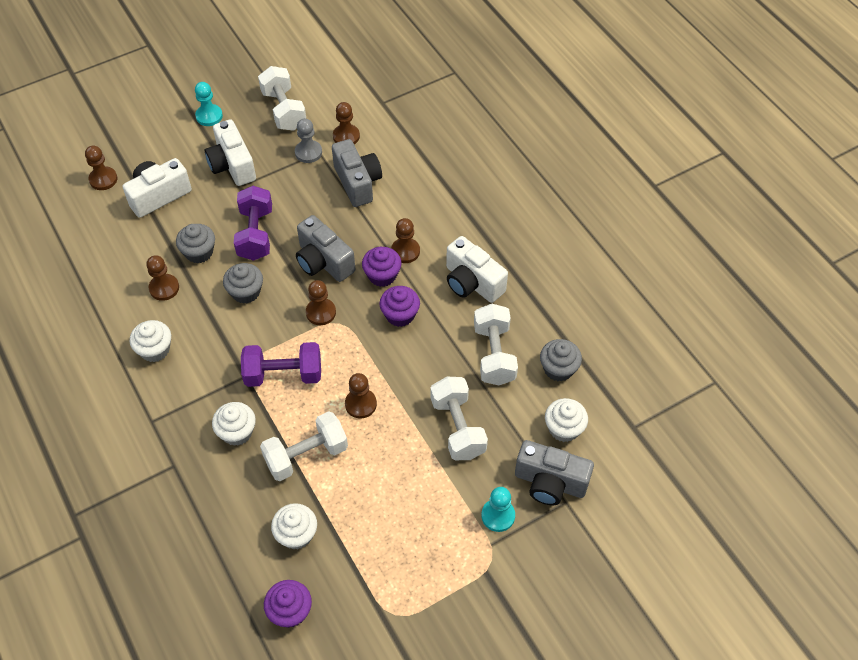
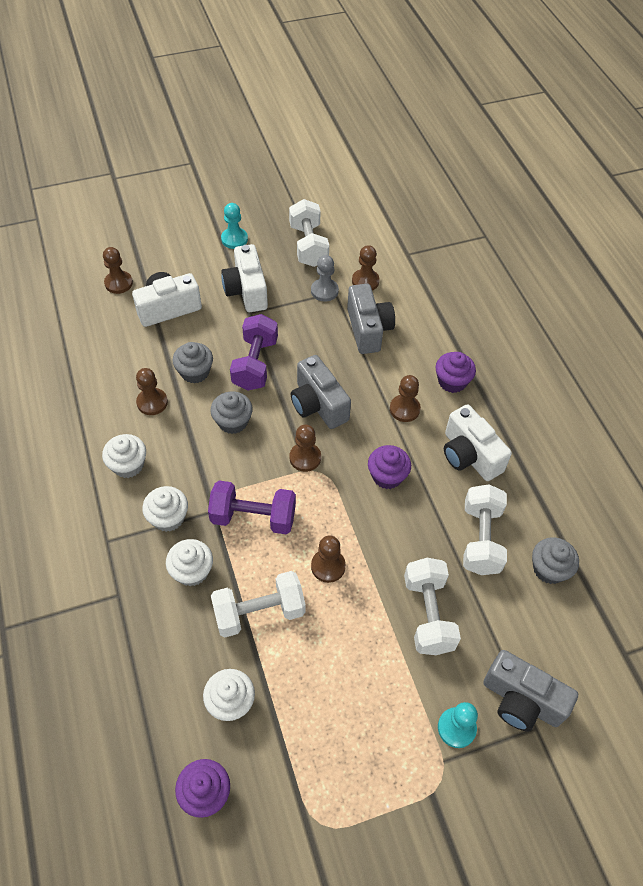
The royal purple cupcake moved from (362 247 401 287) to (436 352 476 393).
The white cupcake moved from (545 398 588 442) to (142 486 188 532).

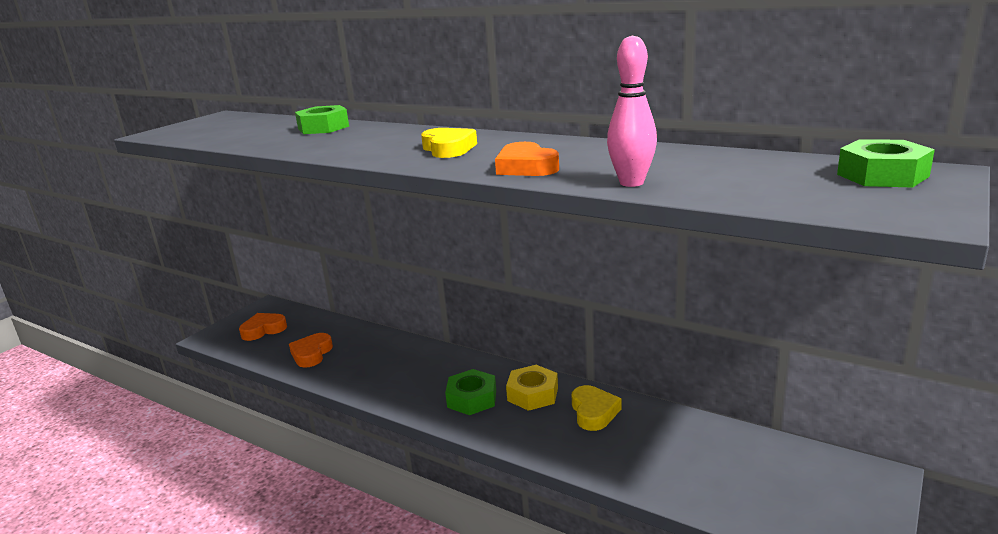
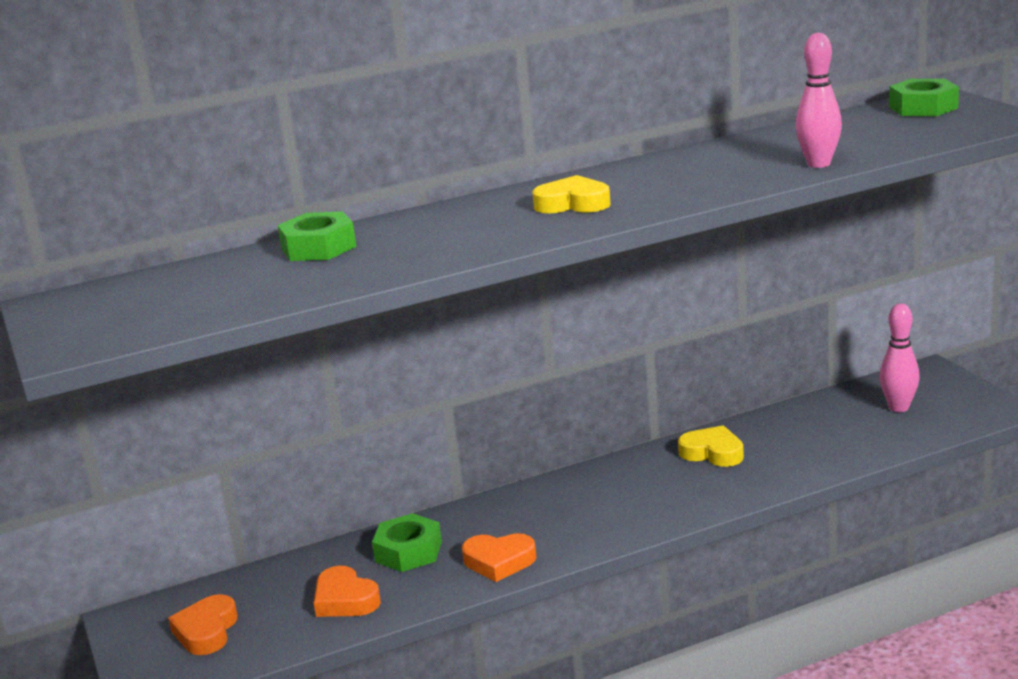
The golden hex nut at (506 365 558 411) disappeared.
The rose-pink bowling pin at (879 303 920 412) appeared.
The green hex nut moved from (445 369 496 415) to (372 513 442 572).
The orange heart shape moved from (495 142 559 176) to (462 533 537 582).

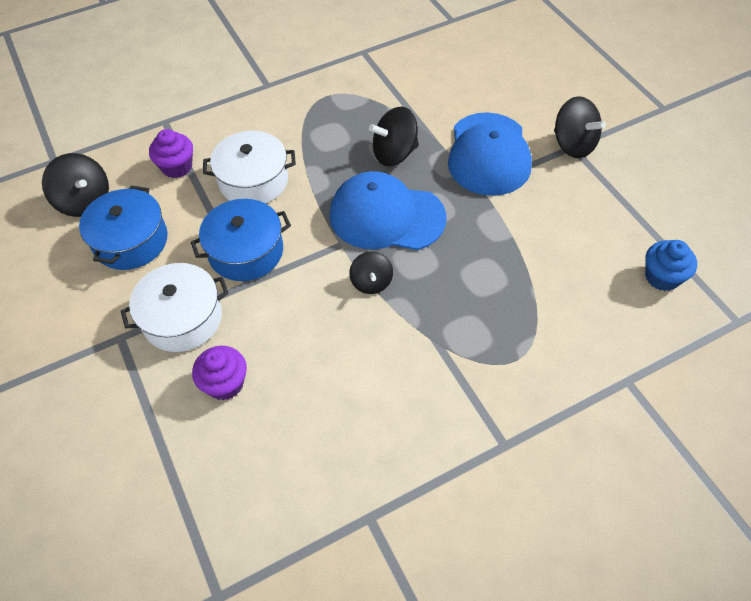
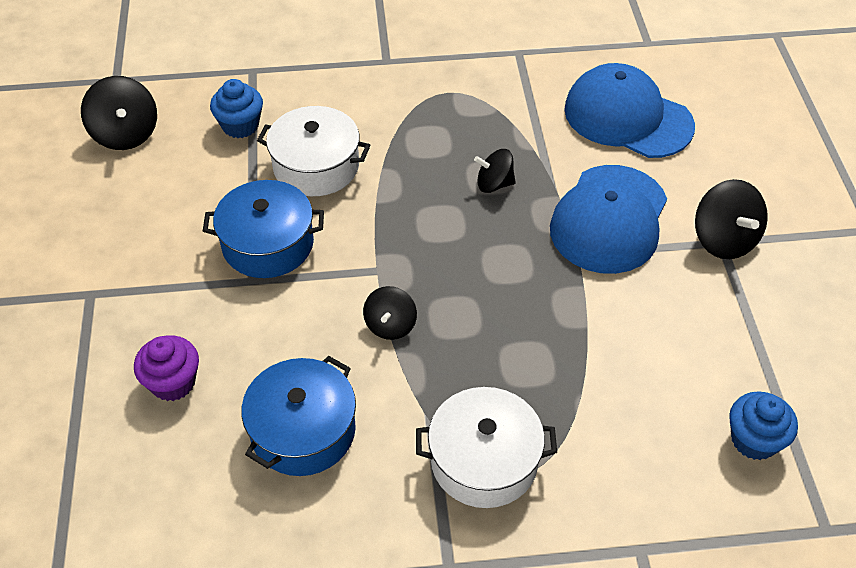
The royal blue cooking pot moved from (79 186 168 270) to (241 356 356 476).
The white cooking pot moved from (121 263 229 352) to (416 387 557 508).
The royal blue baseball cap moved from (330 171 446 250) to (564 63 695 158).
The royal purple cupcake at (149 129 193 178) became the royal blue cupcake at (210 79 263 138).
The jet-black spinning top at (369 107 419 166) changed to 0.65 times the size.

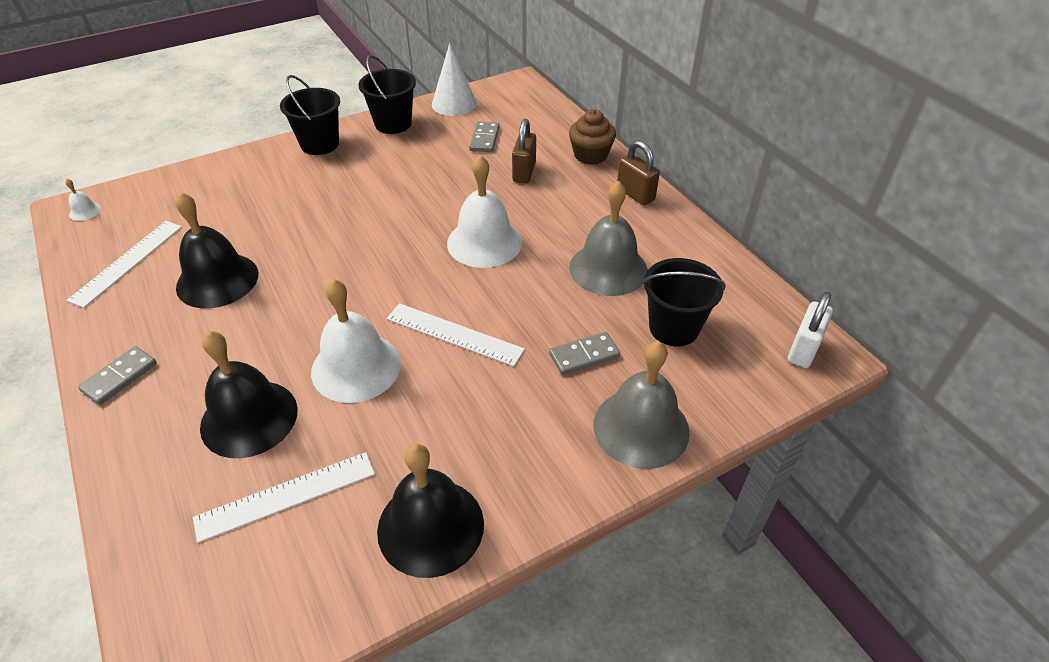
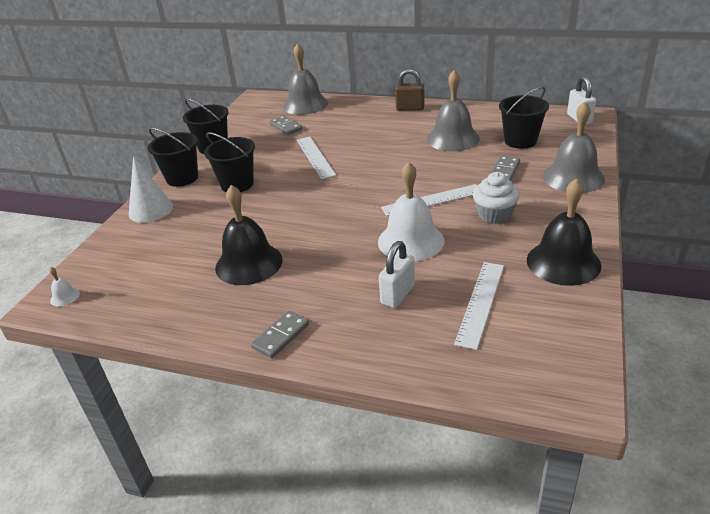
The white hand bell at (447 155 522 268) disappeared.
The brown lock at (512 119 536 183) disappeared.
The brown cupcake at (569 109 616 165) disappeared.
The jet-black sand bucket at (204 132 255 192) appeared.
The grey hand bell at (283 43 328 115) appeared.
The white cupcake at (473 172 520 224) appeared.
The white ruler moved from (66 221 182 308) to (297 137 336 180).
The white solid cone moved from (432 43 477 116) to (129 156 173 223).
The jet-black hand bell at (200 331 298 458) was replaced by the white lock at (379 241 415 308).
The grey domino at (78 346 157 405) turned 45 degrees clockwise.

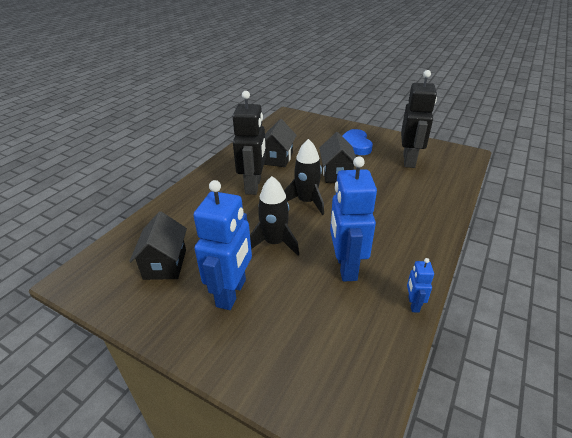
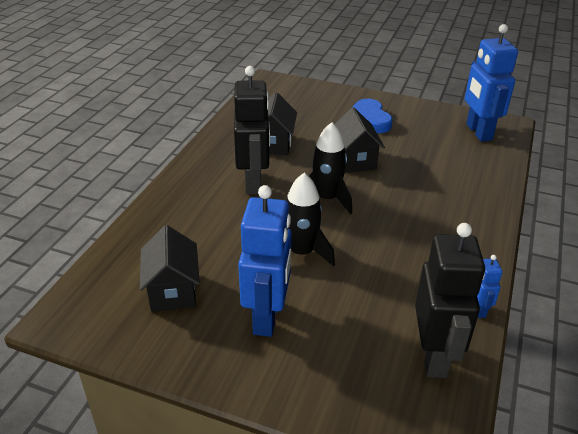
The royal blue robot moved from (330 156 377 282) to (465 24 518 141).
The jet-black robot moved from (401 70 437 168) to (415 223 485 378).

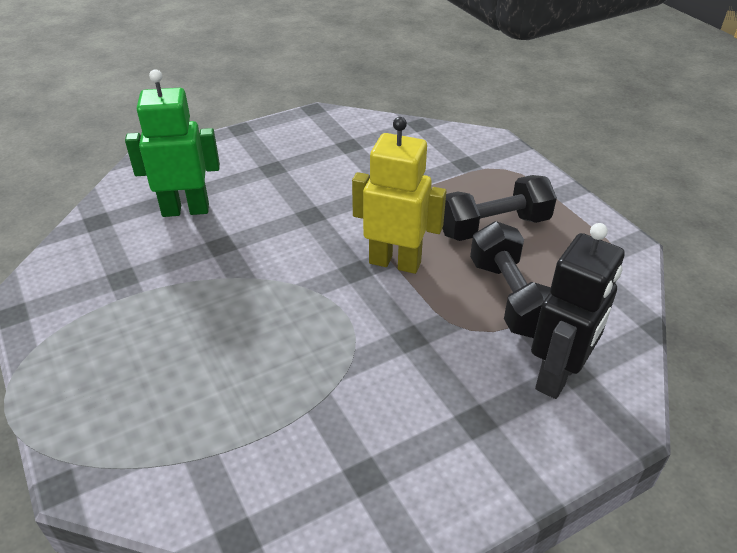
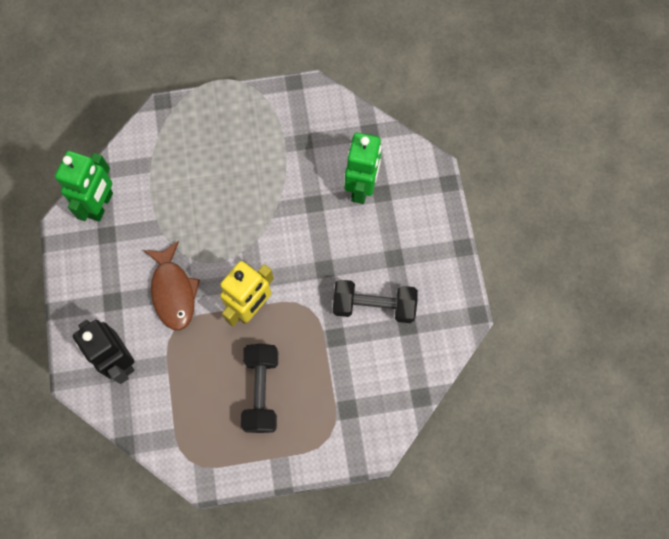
The green robot at (55 151 113 222) appeared.
The brown toy fish at (144 241 200 330) appeared.
The jet-black dumbbell moved from (470 221 551 338) to (333 280 418 323).

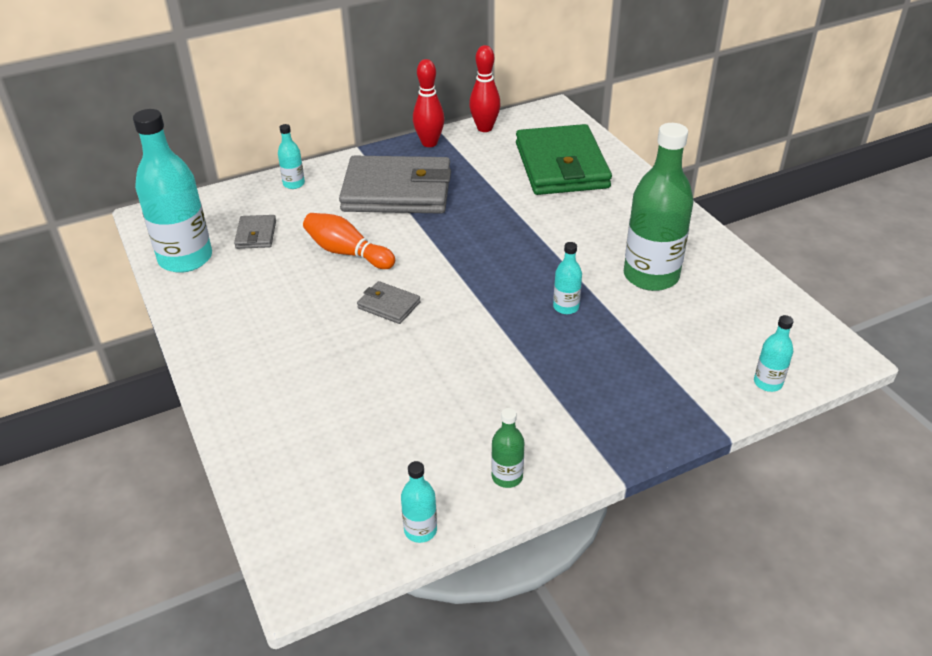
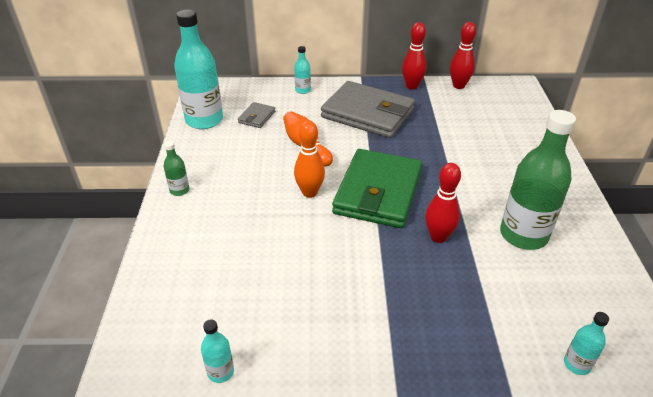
The green flask moved from (491 408 525 488) to (164 141 189 196).
The green billfold moved from (516 124 612 195) to (332 149 422 228).
The grey billfold at (357 281 421 324) was replaced by the orange bowling pin at (294 120 325 198).
The teal flask at (553 242 582 314) was replaced by the scarlet bowling pin at (425 163 461 243).

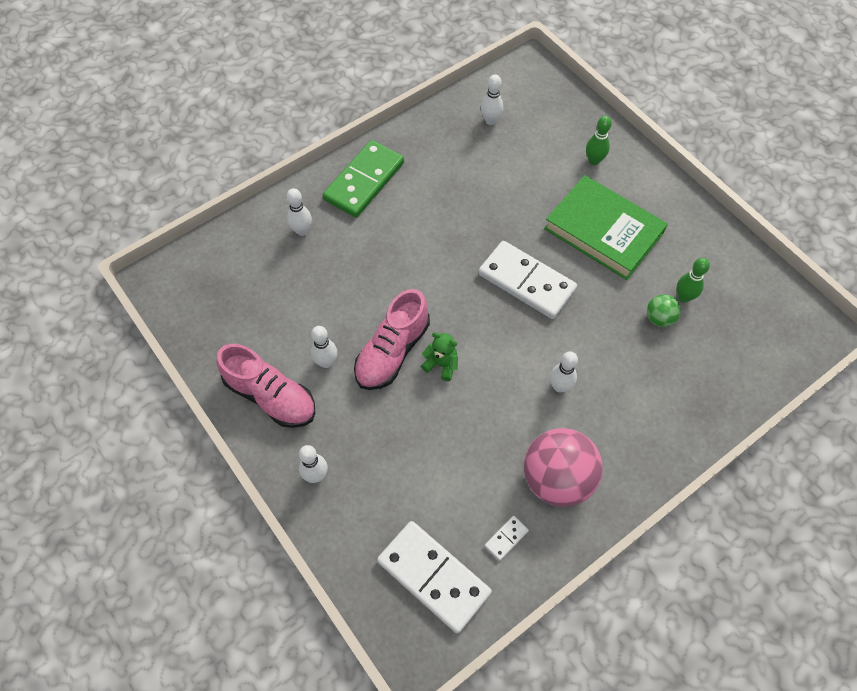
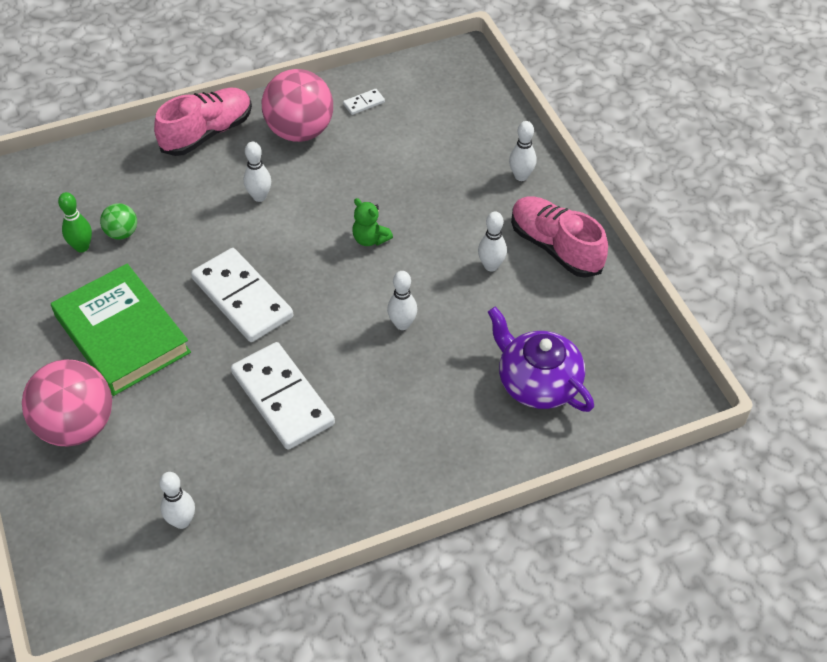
The green domino at (323 140 404 218) disappeared.
The royal purple tea pot at (488 307 594 412) appeared.
The white bowling pin moved from (287 188 312 236) to (387 271 417 330).
The rose-pink sneaker moved from (354 289 430 390) to (154 88 252 156).
The white domino moved from (377 521 492 634) to (231 342 335 450).
The green bowling pin at (586 116 612 165) was replaced by the rose-pink ball at (22 359 112 447).

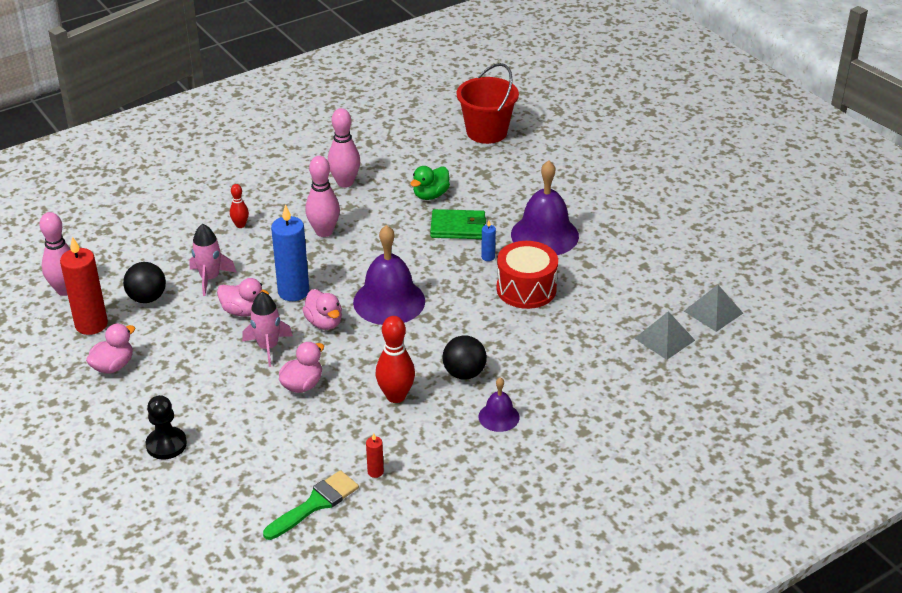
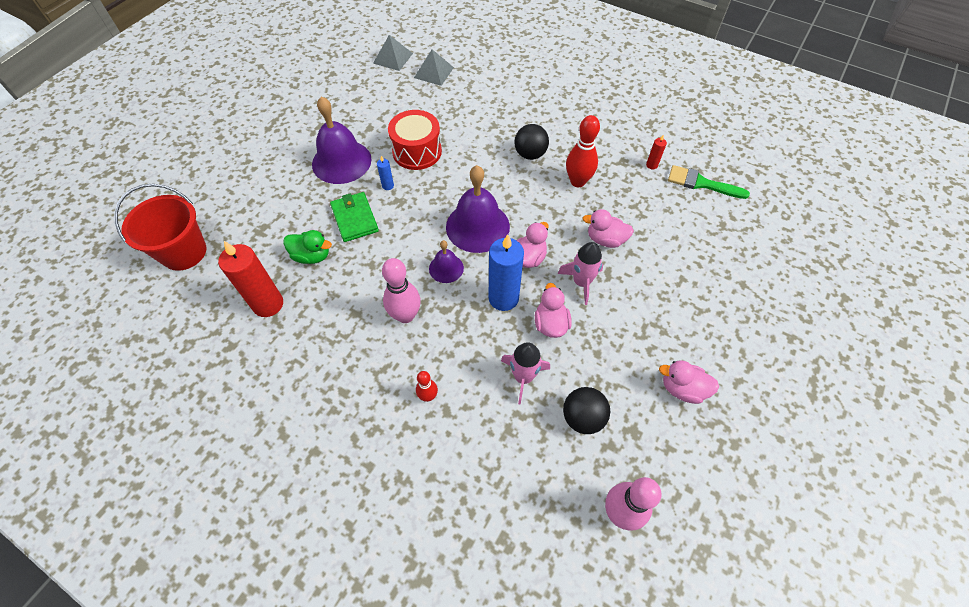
The jet-black pawn at (146 395 187 460) disappeared.
The rose-pink bowling pin at (328 108 360 188) disappeared.
The scarlet pillar candle moved from (60 236 108 335) to (218 241 283 317).
The royal purple hand bell moved from (479 377 520 432) to (429 240 464 283).

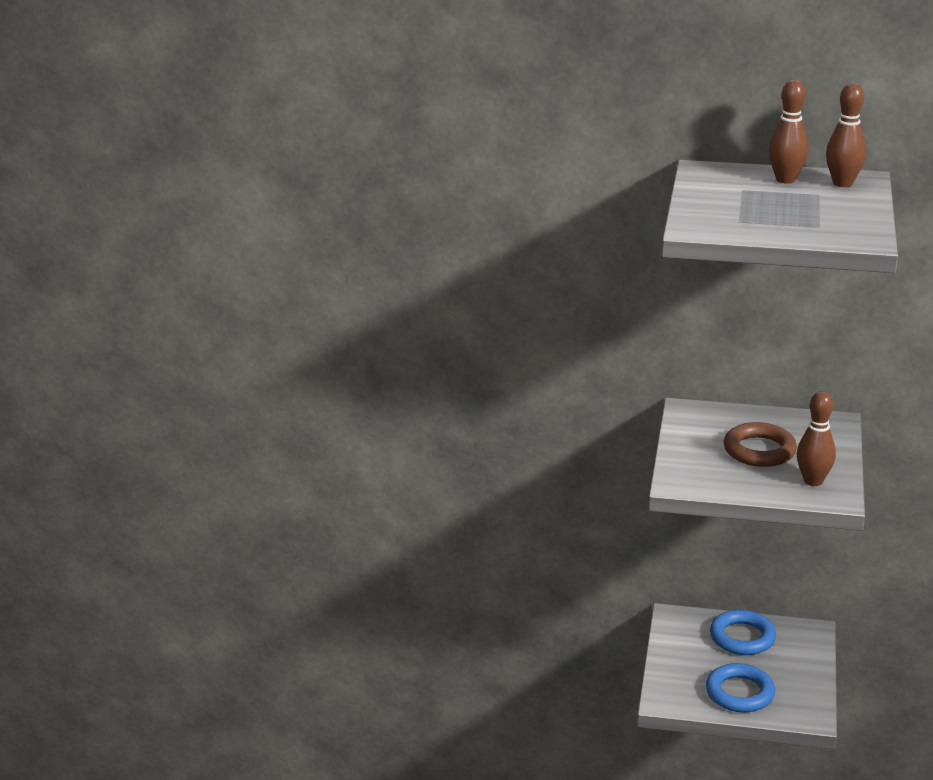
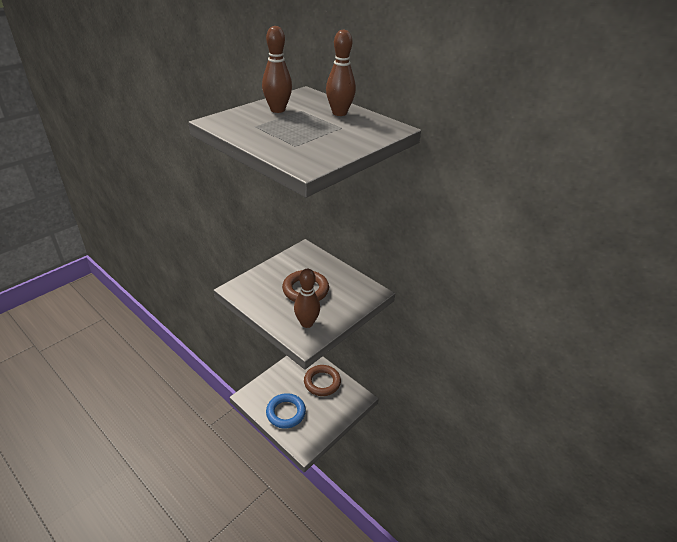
The brown bowling pin moved from (826 83 866 187) to (262 26 292 113).
The royal blue hoop at (710 610 776 655) became the brown hoop at (304 365 341 396).

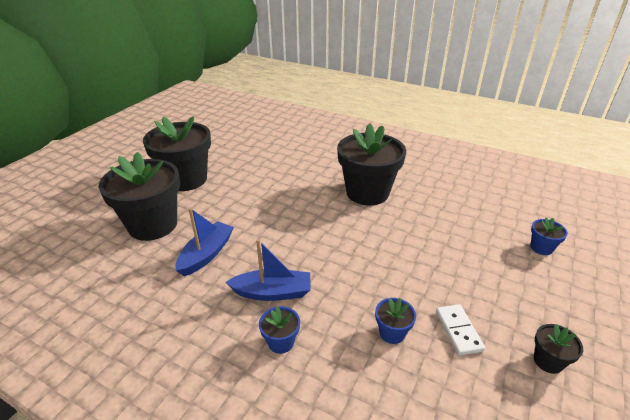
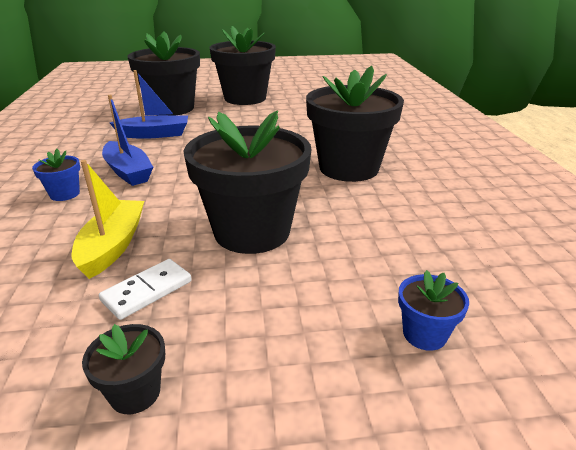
The jet-black flower pot at (183 111 311 254) appeared.
The royal blue flower pot at (375 298 416 344) was replaced by the golden toy boat at (72 160 144 279).

